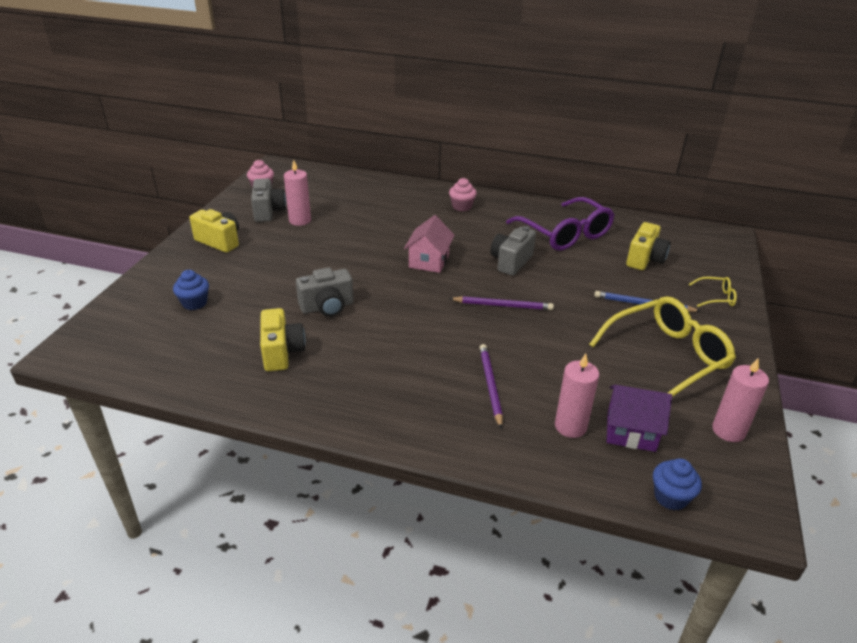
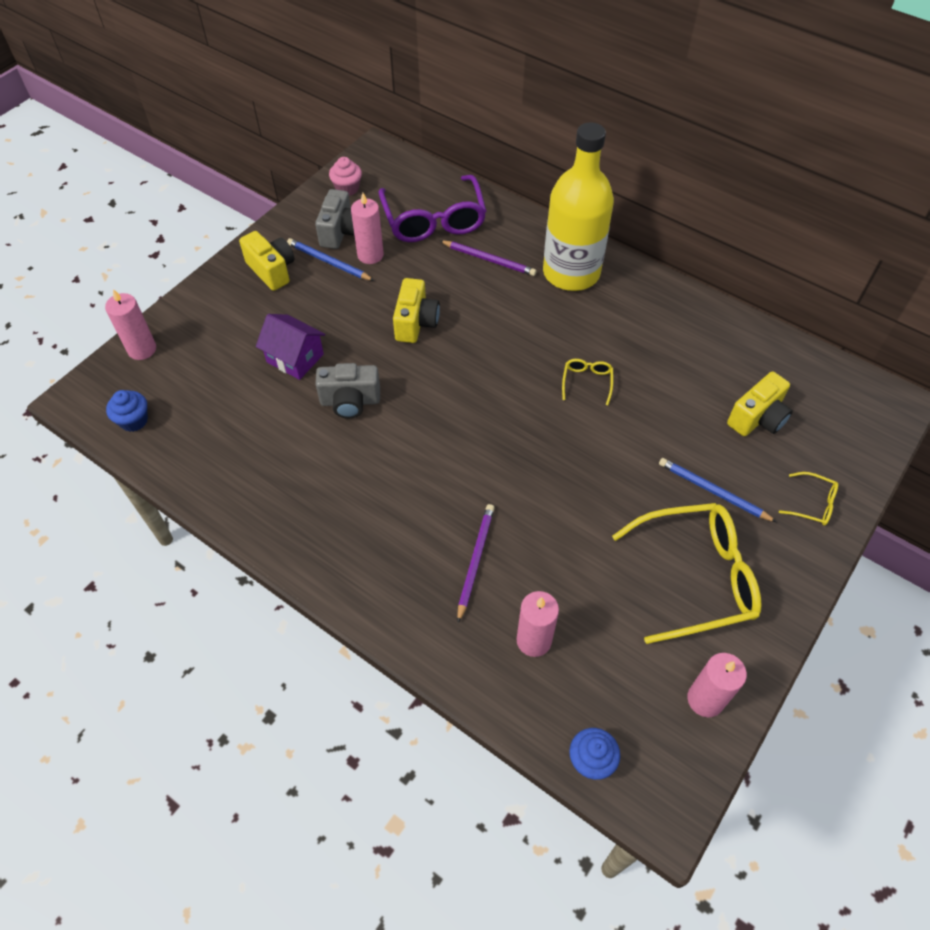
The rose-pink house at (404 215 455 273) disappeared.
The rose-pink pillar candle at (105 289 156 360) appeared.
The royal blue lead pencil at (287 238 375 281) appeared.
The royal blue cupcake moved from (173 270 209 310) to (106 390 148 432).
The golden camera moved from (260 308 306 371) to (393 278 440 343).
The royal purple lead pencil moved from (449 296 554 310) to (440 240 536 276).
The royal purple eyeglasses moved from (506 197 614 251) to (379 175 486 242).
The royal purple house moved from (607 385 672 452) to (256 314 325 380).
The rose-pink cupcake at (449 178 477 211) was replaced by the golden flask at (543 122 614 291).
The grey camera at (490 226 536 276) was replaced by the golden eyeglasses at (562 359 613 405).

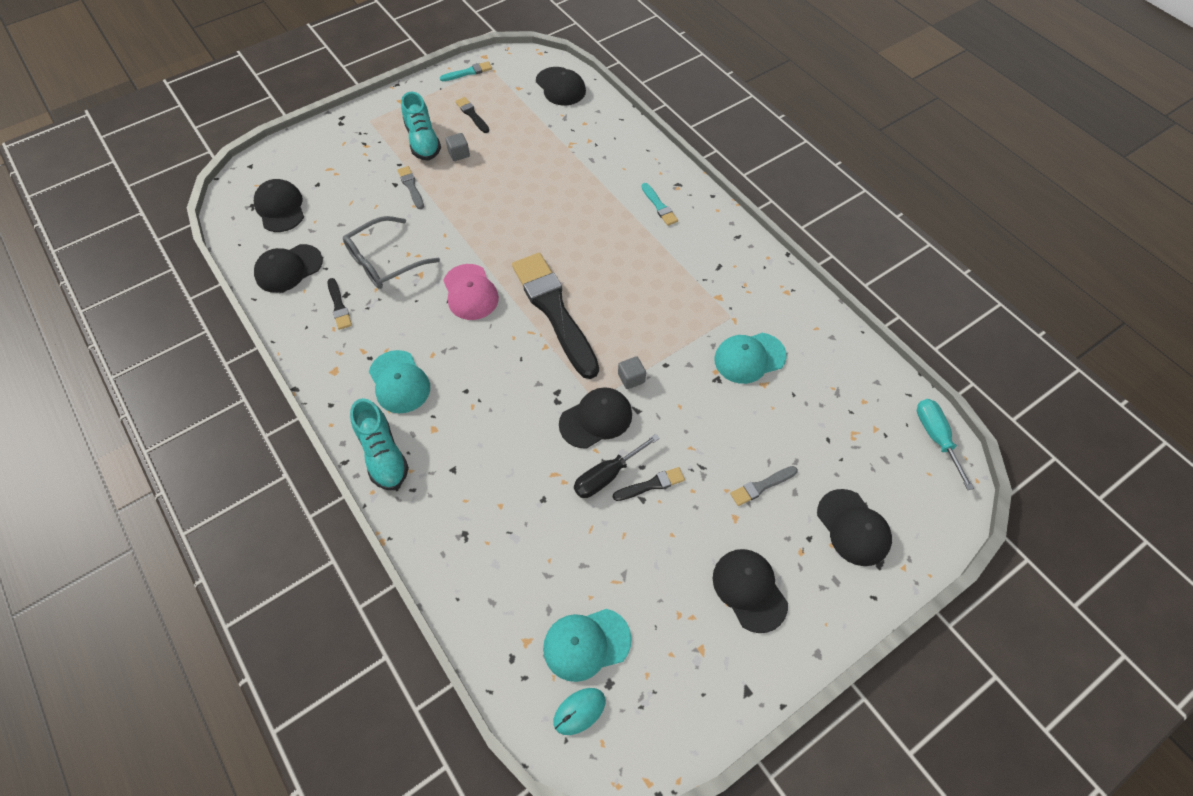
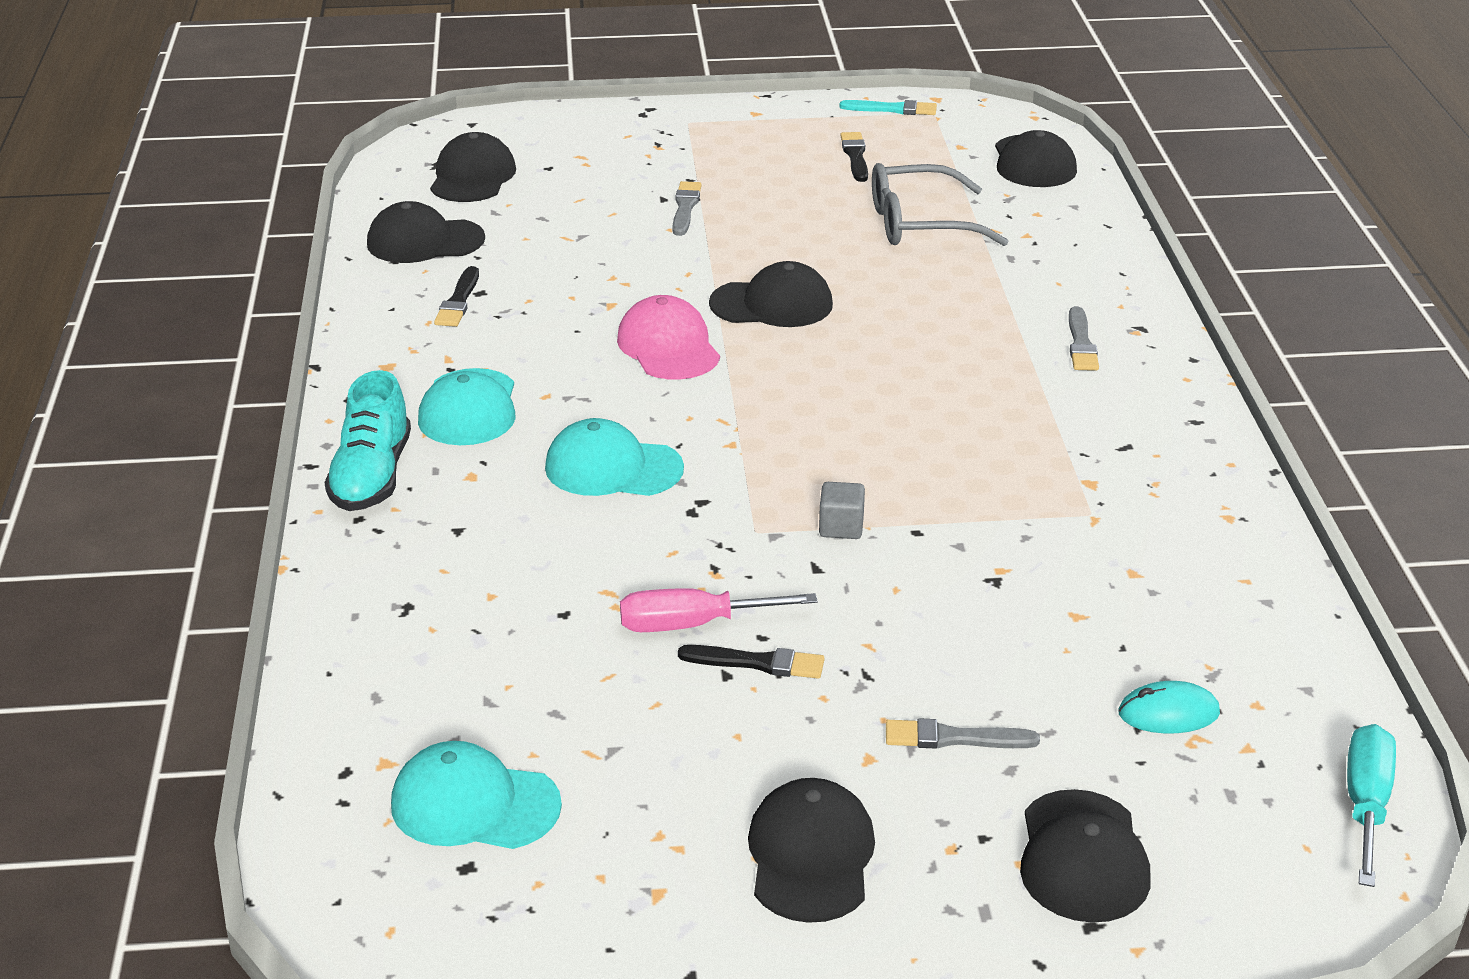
The teal sneaker at (401 92 441 161) disappeared.
The grey cube at (446 133 470 161) disappeared.
The jet-black paint brush at (512 253 599 379) disappeared.
The grey eyeglasses moved from (343 216 440 289) to (872 163 1008 246).
The teal mouse moved from (553 688 605 735) to (1119 681 1220 733).
The jet-black baseball cap moved from (559 387 632 449) to (709 261 833 327).
The teal baseball cap moved from (714 333 787 384) to (545 418 684 496).
The jet-black screwdriver at (574 434 660 498) became the rose-pink screwdriver at (620 588 818 632).
The teal paint brush at (641 183 678 226) became the grey paint brush at (1069 306 1099 371).
The rose-pink baseball cap at (443 264 499 320) turned 150 degrees clockwise.

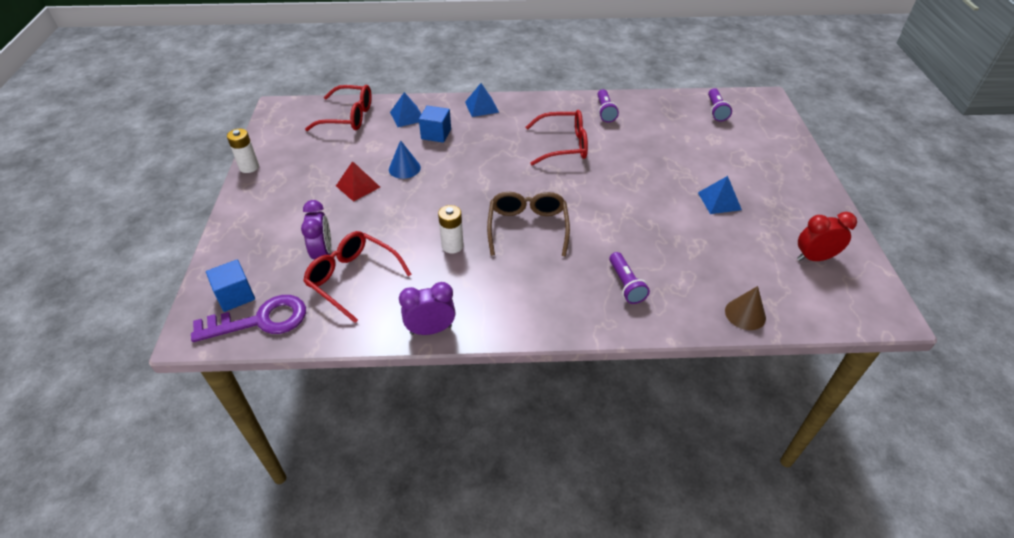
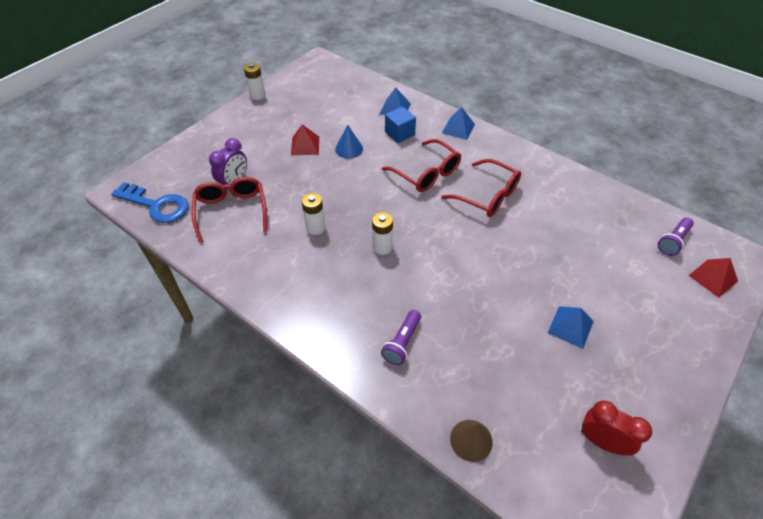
The royal blue cube at (206 260 255 312) disappeared.
The royal purple alarm clock at (399 282 455 335) disappeared.
The royal purple torch at (597 89 619 123) disappeared.
The scarlet solid pyramid at (688 258 738 298) appeared.
The scarlet eyeglasses moved from (305 85 372 131) to (382 139 461 192).
The brown eyeglasses at (487 192 570 256) was replaced by the white AA battery at (372 212 393 255).
The royal purple door key at (191 295 306 342) became the royal blue door key at (111 182 188 223).

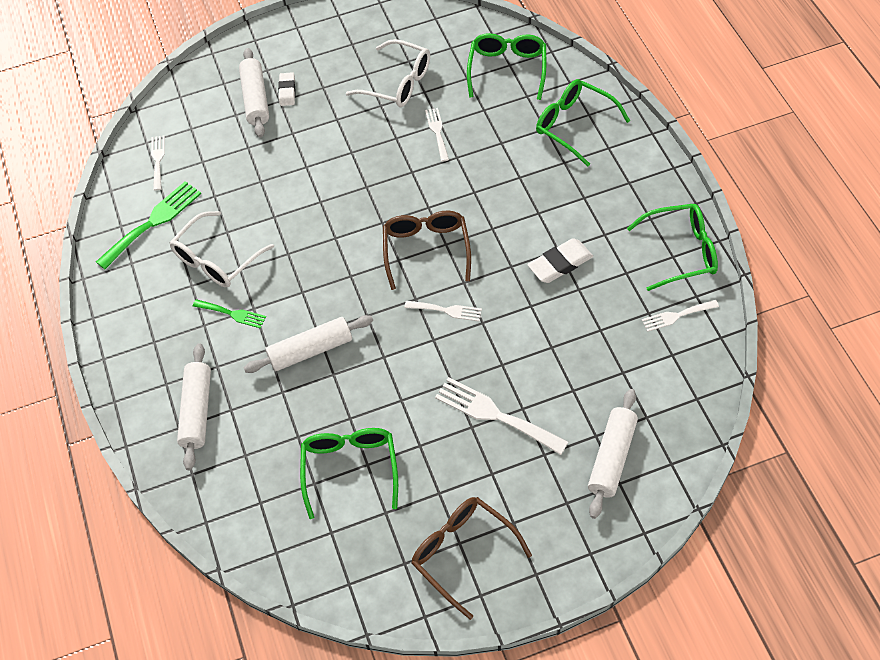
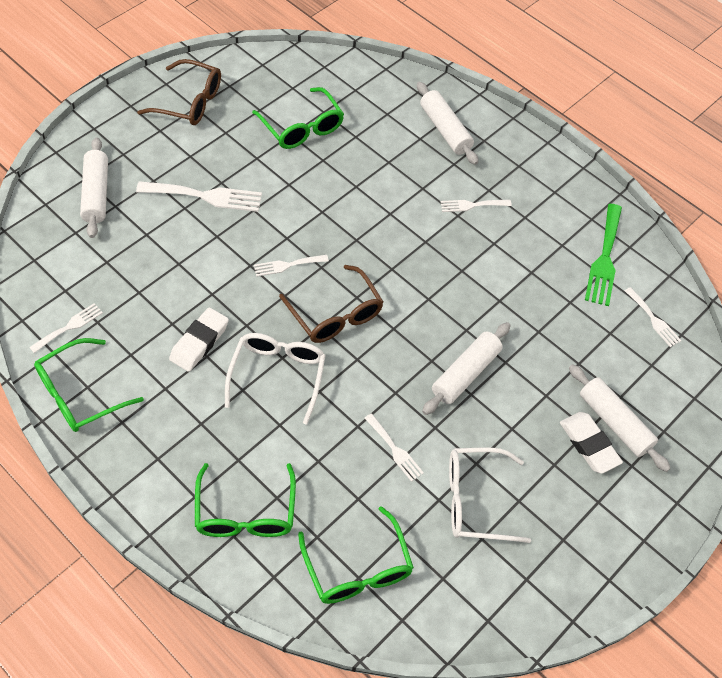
The white eyeglasses moved from (169 211 274 287) to (225 333 326 424).
The white dough roller moved from (244 315 373 373) to (422 322 511 415).
The green dinner fork at (193 299 266 329) became the white dinner fork at (441 200 512 212).
The green eyeglasses at (536 79 630 167) turned 75 degrees clockwise.
The white gum eraser at (278 72 295 106) changed to 1.53 times the size.

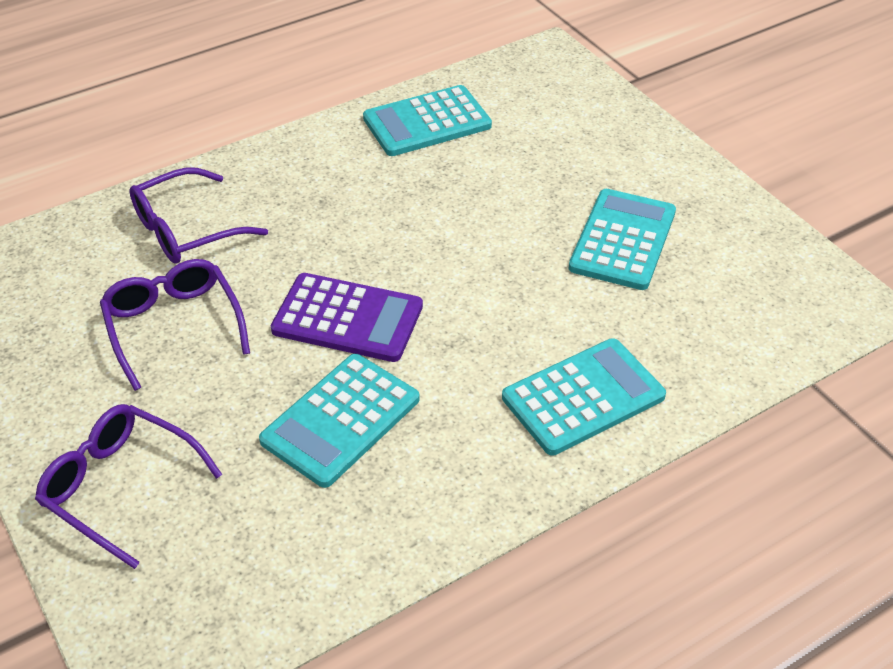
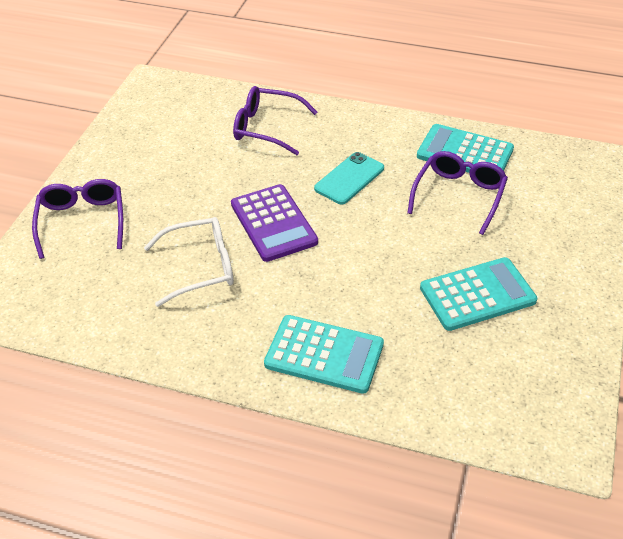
The teal smartphone at (314 152 384 204) appeared.
The royal purple eyeglasses moved from (100 259 250 391) to (407 151 508 235).
The teal adding machine at (259 354 420 488) was replaced by the white eyeglasses at (144 217 234 307).

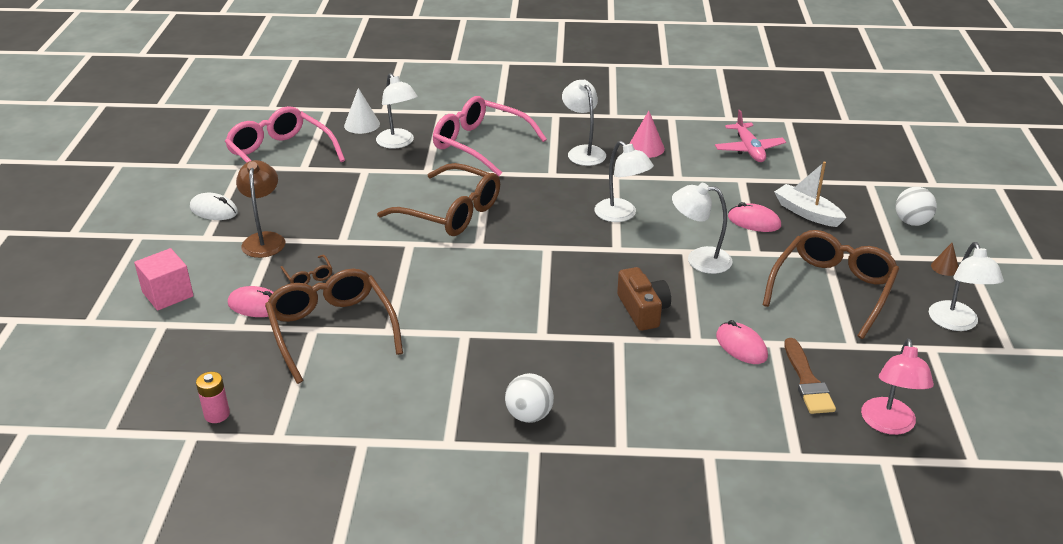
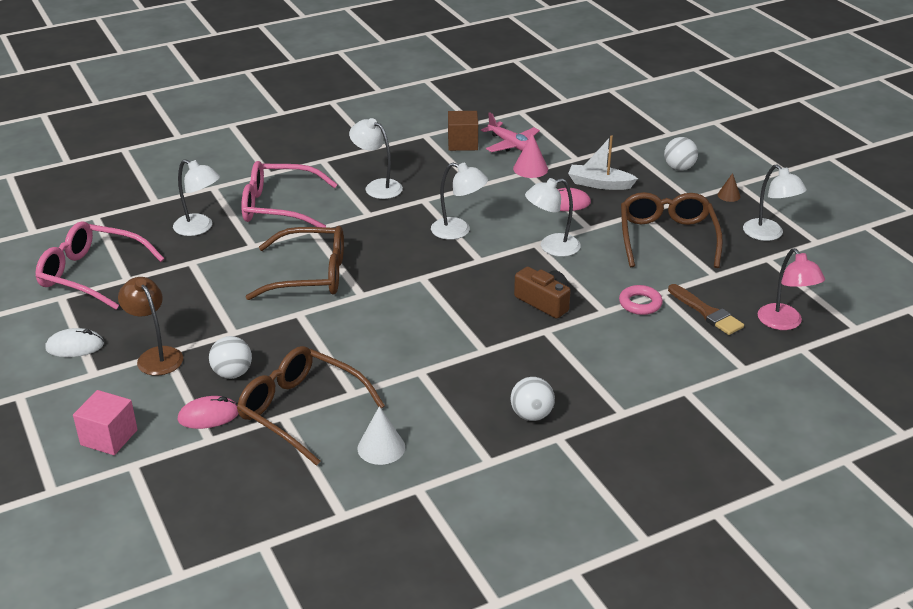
The rose-pink AA battery at (196 372 230 423) disappeared.
The brown cube at (448 111 478 151) appeared.
The white solid cone moved from (344 88 380 134) to (358 406 405 465).
The rose-pink solid cone moved from (629 111 665 158) to (513 133 548 178).
The brown eyeglasses at (280 255 332 284) was replaced by the white ball at (209 336 252 379).
The rose-pink mouse at (716 320 768 364) was replaced by the rose-pink hoop at (619 285 663 315).

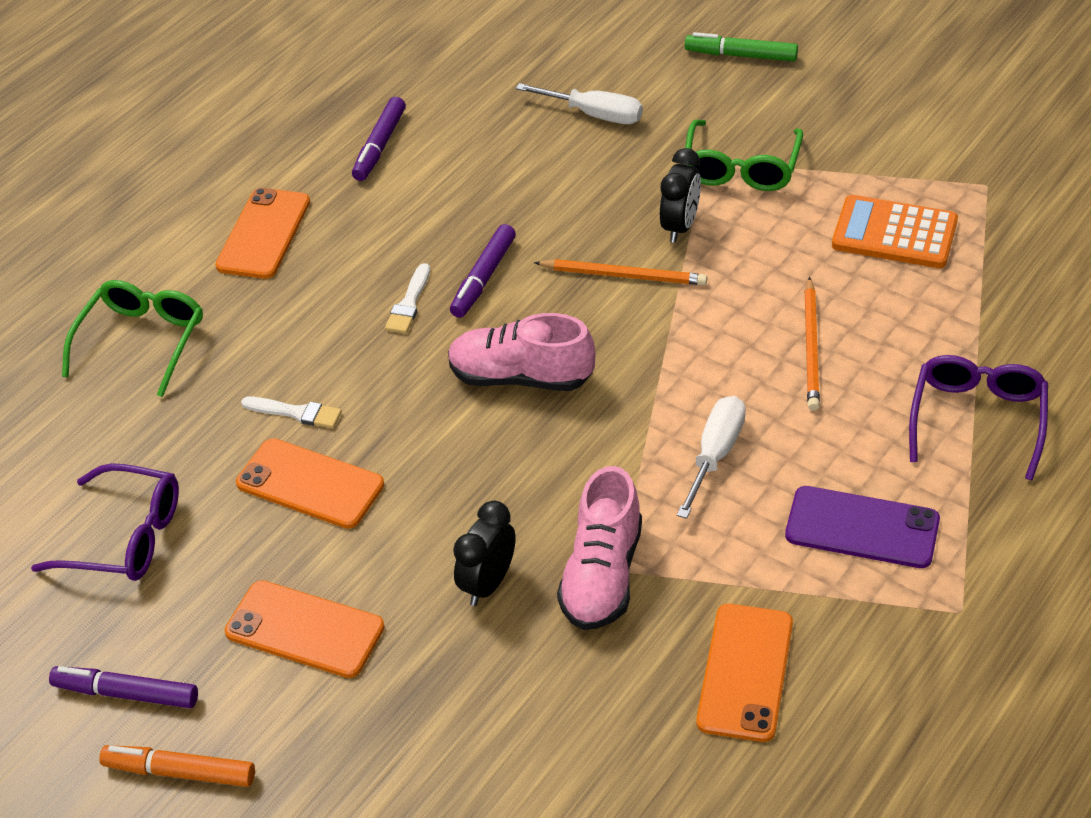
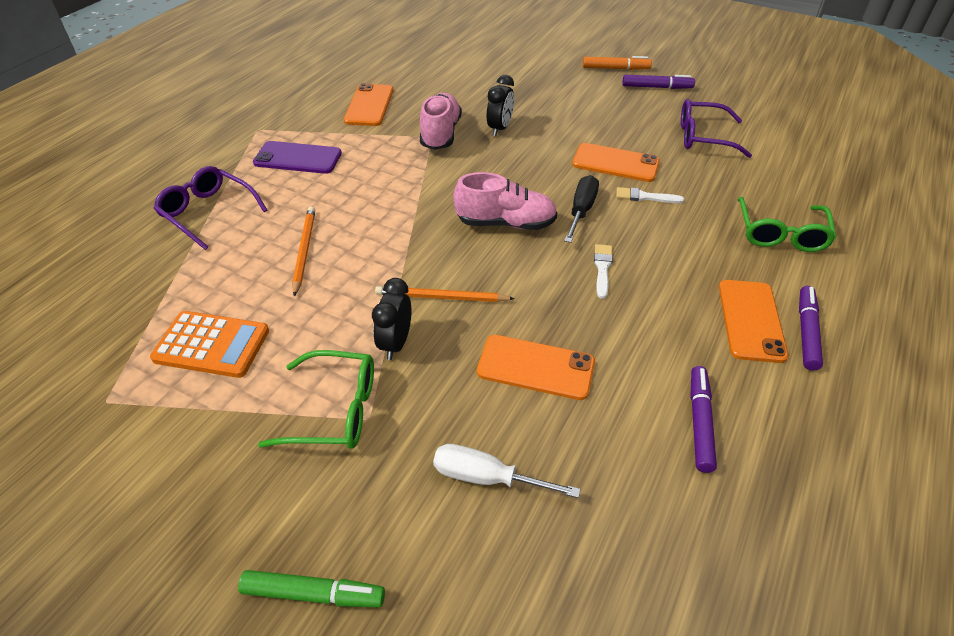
The white screwdriver at (677 396 746 519) disappeared.
The jet-black screwdriver at (564 175 599 243) appeared.
The orange smartphone moved from (225 580 385 678) to (477 335 595 400).
The royal purple marker pen moved from (450 224 516 318) to (799 286 823 371).
The green eyeglasses at (685 120 803 191) turned 90 degrees clockwise.
The royal purple eyeglasses at (909 355 1048 481) turned 120 degrees clockwise.

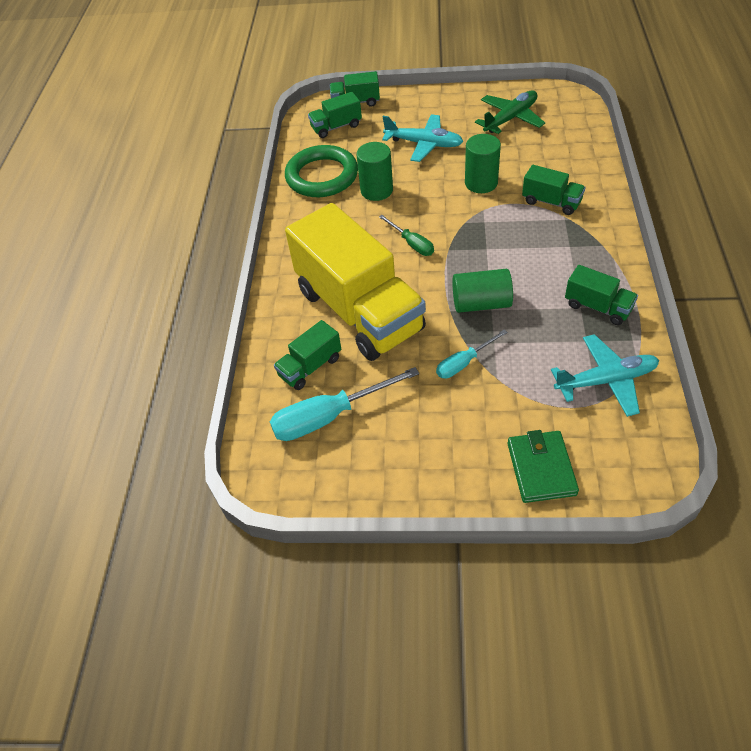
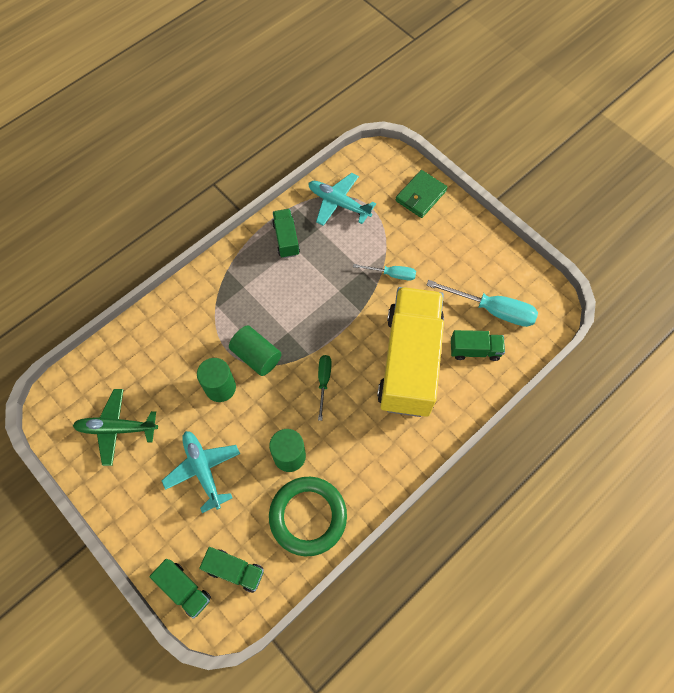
The green truck at (522 165 585 215) disappeared.
The green solid cylinder moved from (452 269 513 313) to (229 325 281 376).

